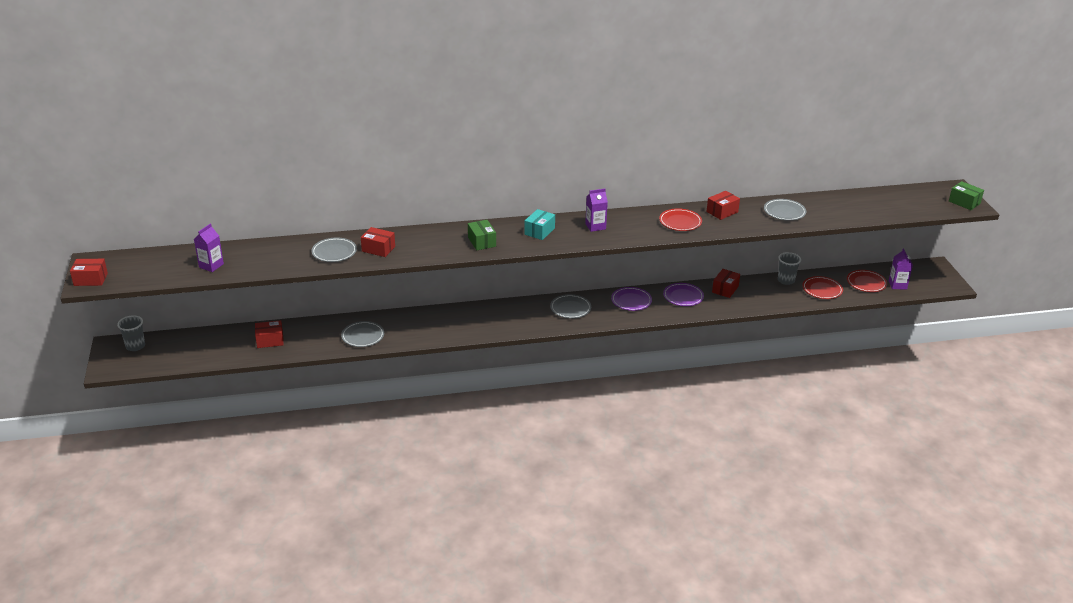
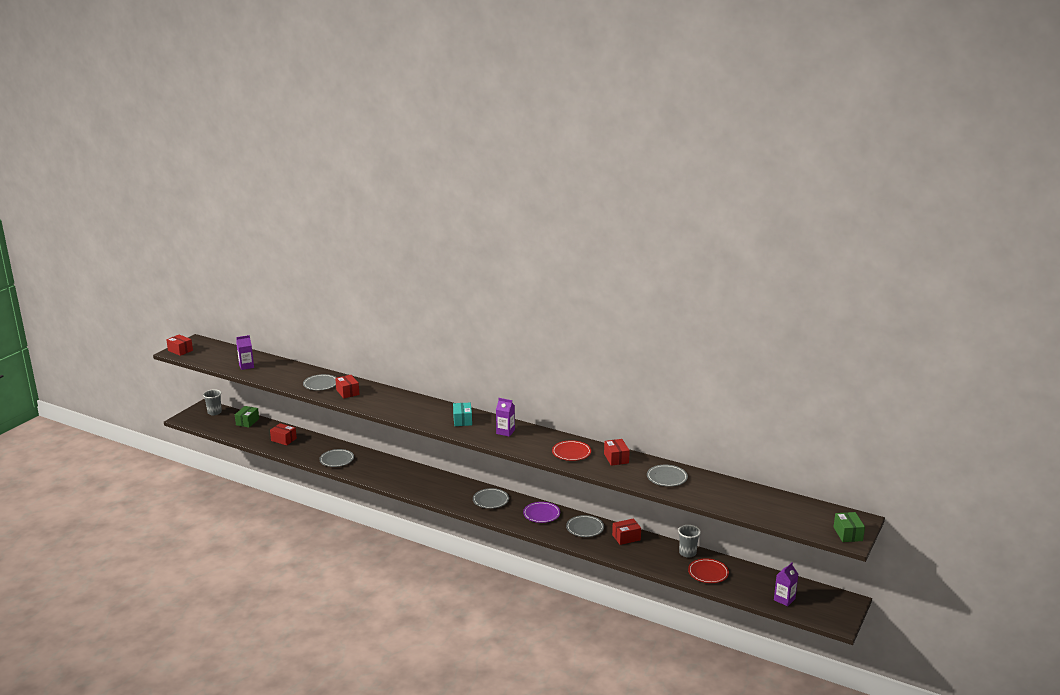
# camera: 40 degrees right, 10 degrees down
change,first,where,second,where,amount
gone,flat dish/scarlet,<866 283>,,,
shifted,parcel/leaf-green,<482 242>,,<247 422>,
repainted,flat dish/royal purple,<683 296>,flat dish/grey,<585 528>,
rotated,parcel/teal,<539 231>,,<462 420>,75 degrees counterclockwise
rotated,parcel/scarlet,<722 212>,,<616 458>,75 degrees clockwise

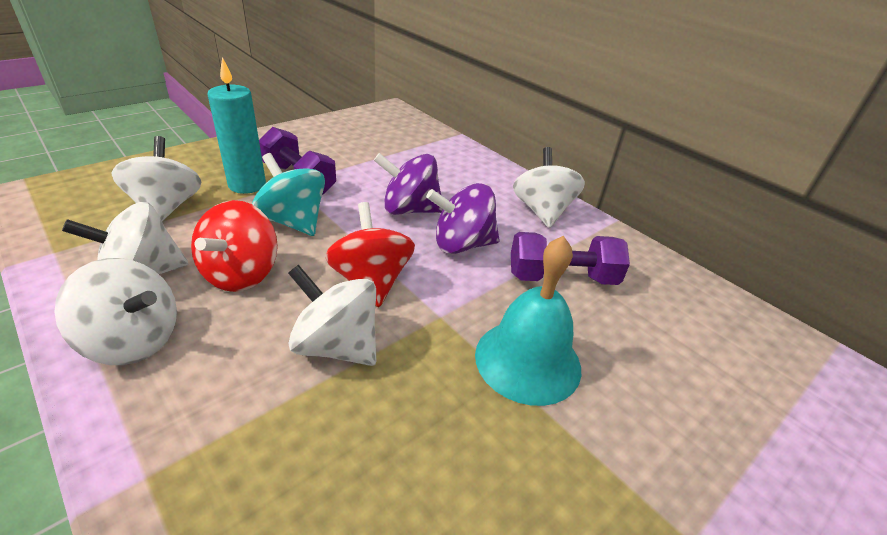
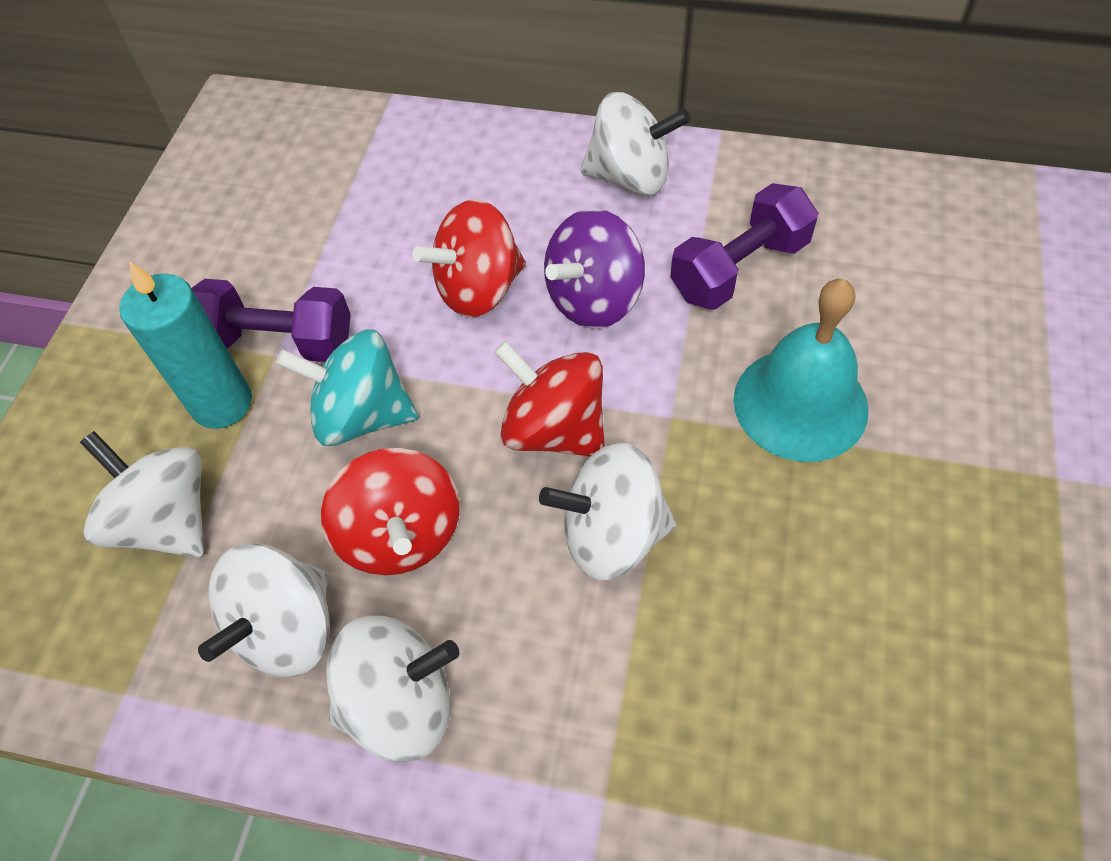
# camera: 30 degrees left, 20 degrees up
change,first,where,second,where,amount
repainted,whirligig/royal purple,<410 210>,whirligig/scarlet,<479 289>,
rotated,whirligig/pure white,<542 211>,,<630 177>,135 degrees clockwise

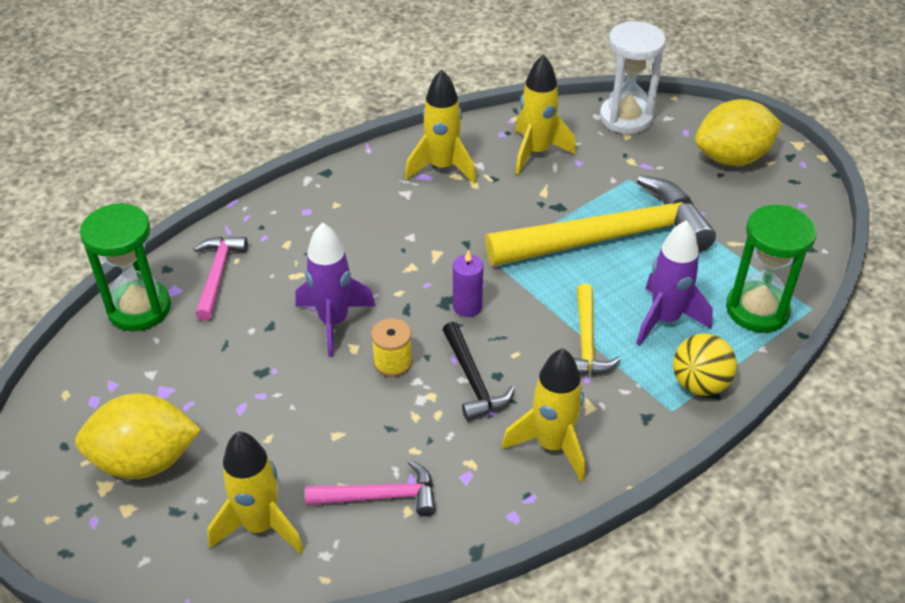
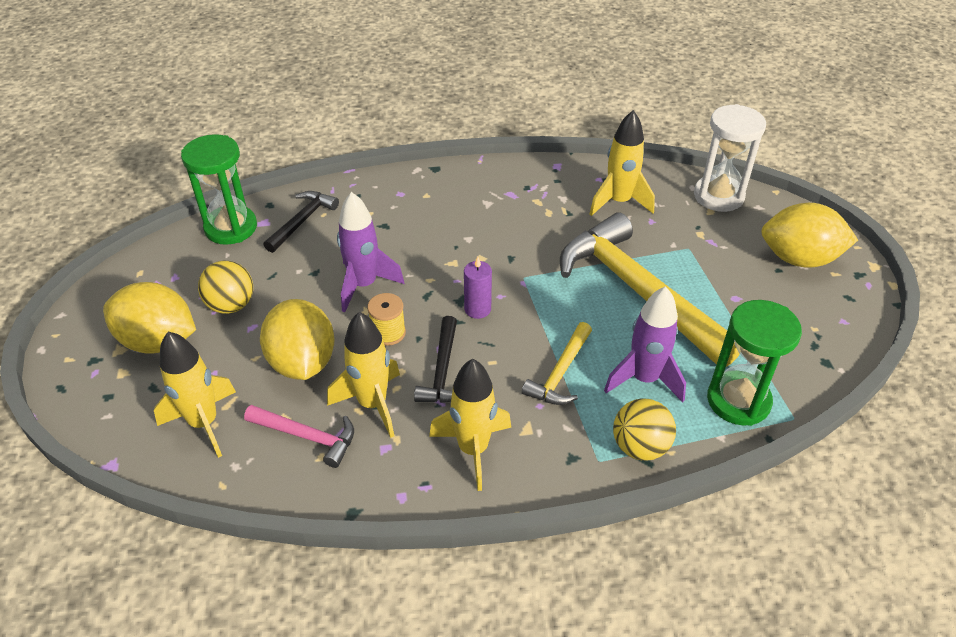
# camera: 25 degrees right, 0 degrees up
change,first,where,second,where,amount
new,,,sphere/yellow,<231 305>,
new,,,citrus fruit/yellow,<302 362>,
shifted,rocket/yellow,<442 167>,,<372 404>,
repainted,claw hammer/pink,<217 275>,claw hammer/ebony,<302 221>,
rotated,claw hammer/yellow,<609 237>,,<638 292>,135 degrees counterclockwise

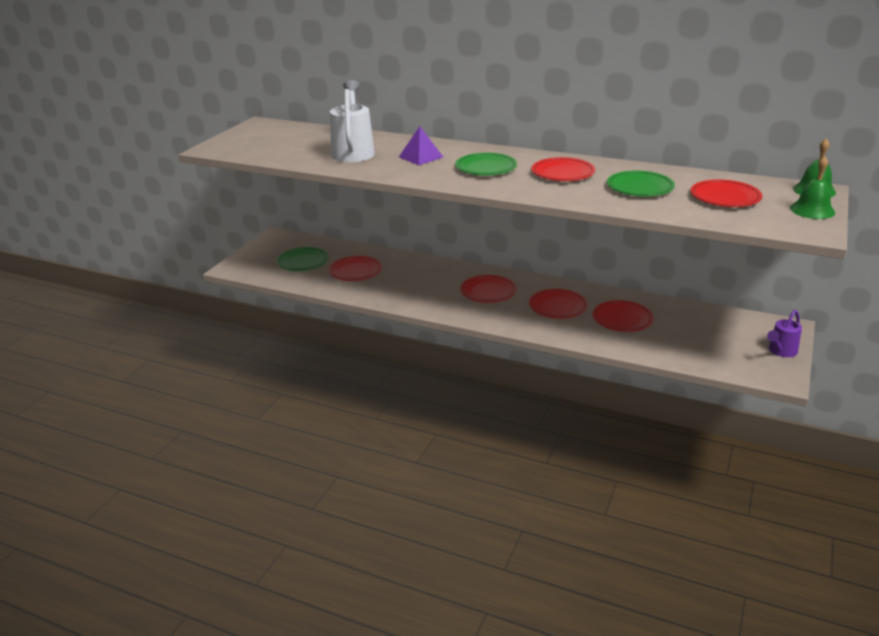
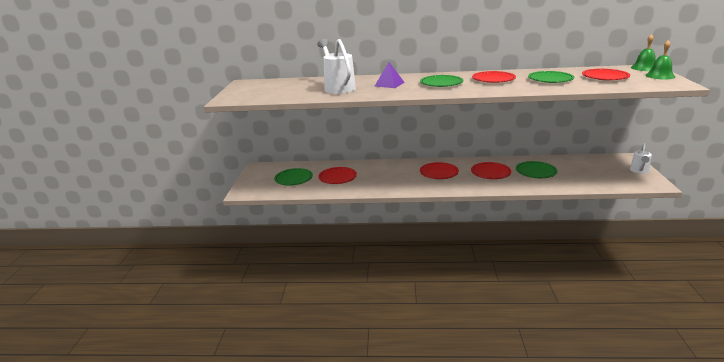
# camera: 20 degrees left, 5 degrees down
change,first,where,second,where,amount
repainted,flat dish/scarlet,<622 319>,flat dish/leaf-green,<535 172>,
repainted,sprinkling can/royal purple,<780 351>,sprinkling can/pure white,<639 171>,

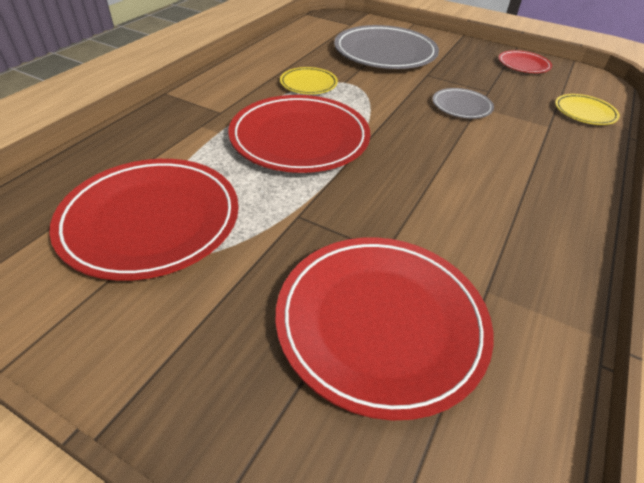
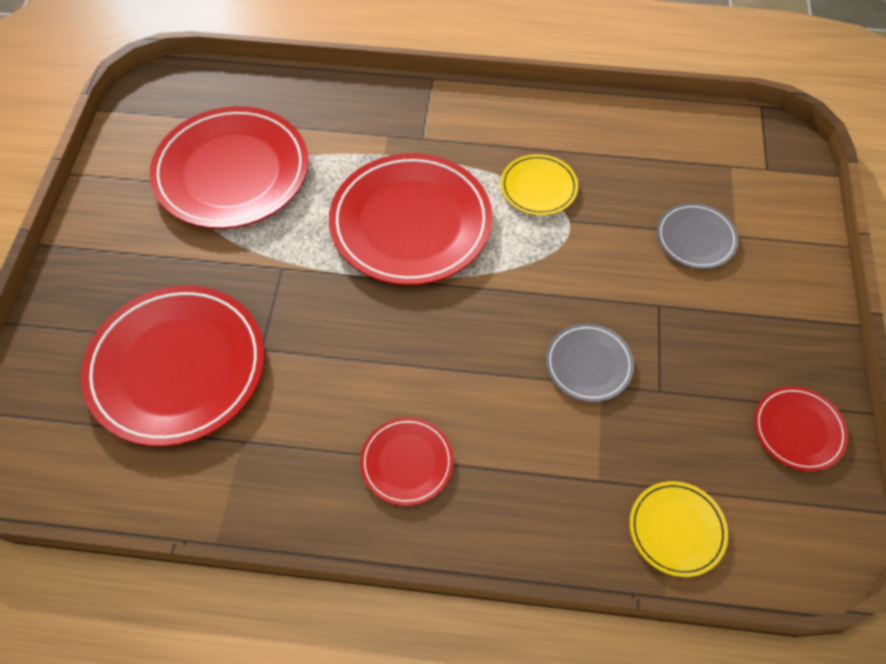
# camera: 70 degrees right, 15 degrees up
change,first,where,second,where,amount
new,,,flat dish/scarlet,<407 462>,
scaled,flat dish/grey,<385 52>,,<696 238>,x0.49

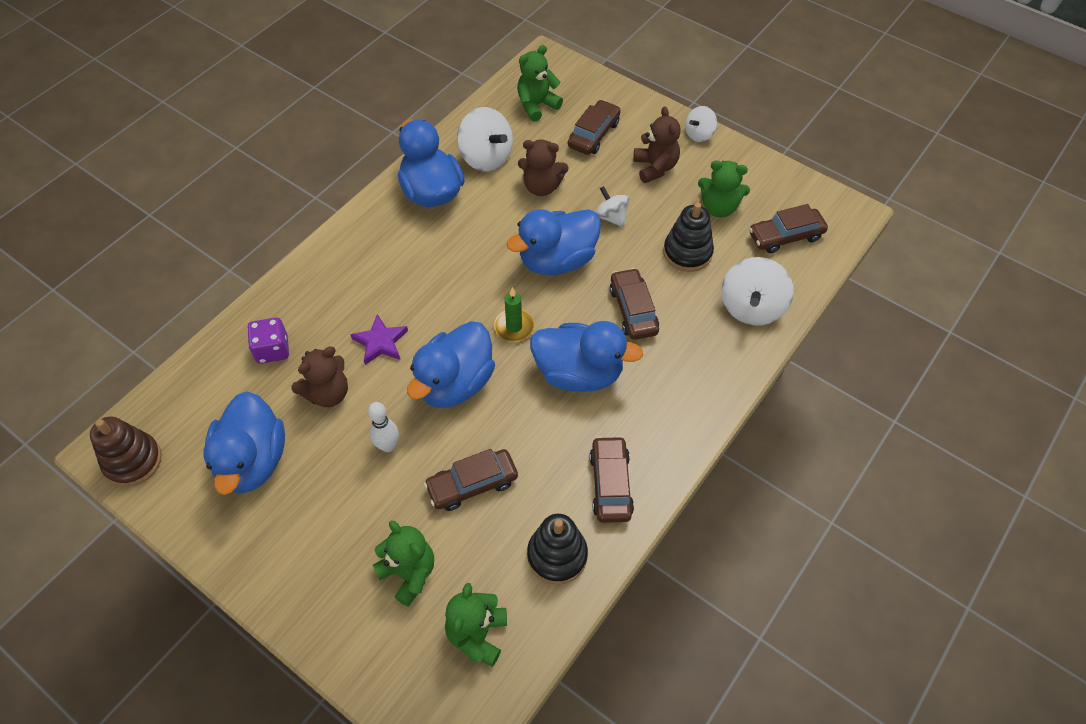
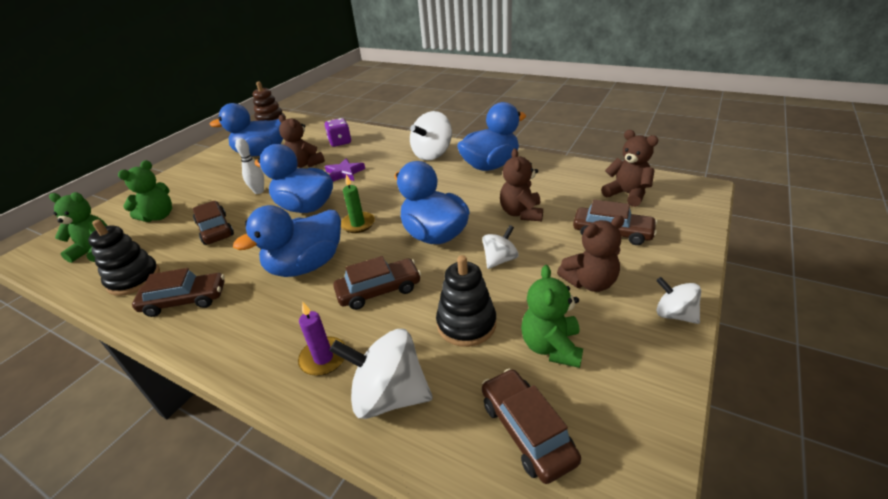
# camera: 85 degrees right, 20 degrees down
change,first,where,second,where,amount
new,,,wax candle/royal purple,<323 358>,
shifted,whirligig/pure white,<486 157>,,<432 154>,
repainted,stuffed bear/leaf-green,<537 105>,stuffed bear/dark brown,<627 194>,
rotated,toy duck/cobalt,<579 373>,,<306 265>,45 degrees clockwise

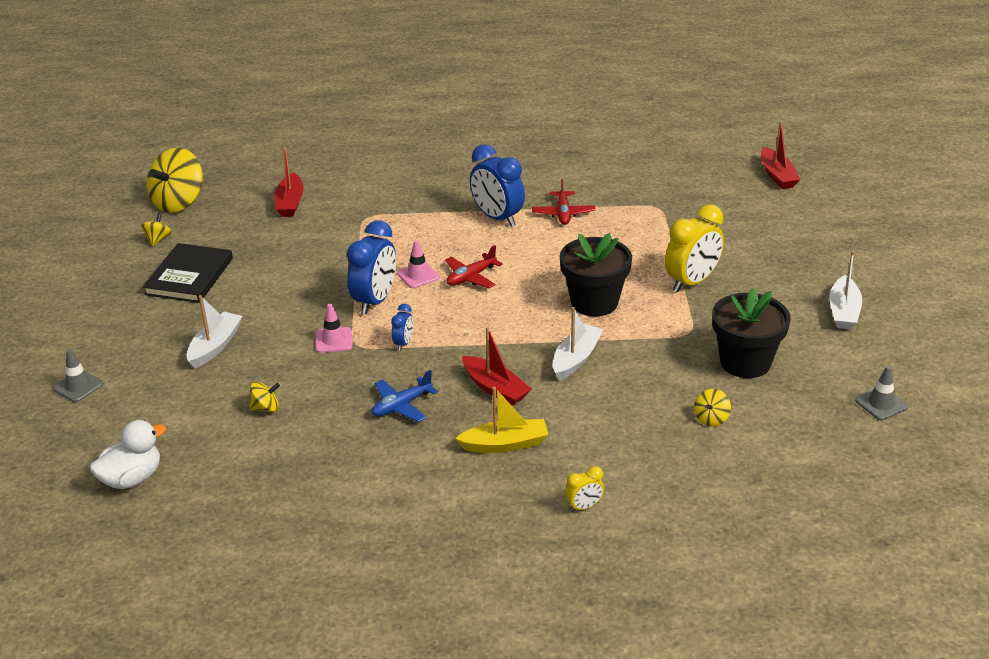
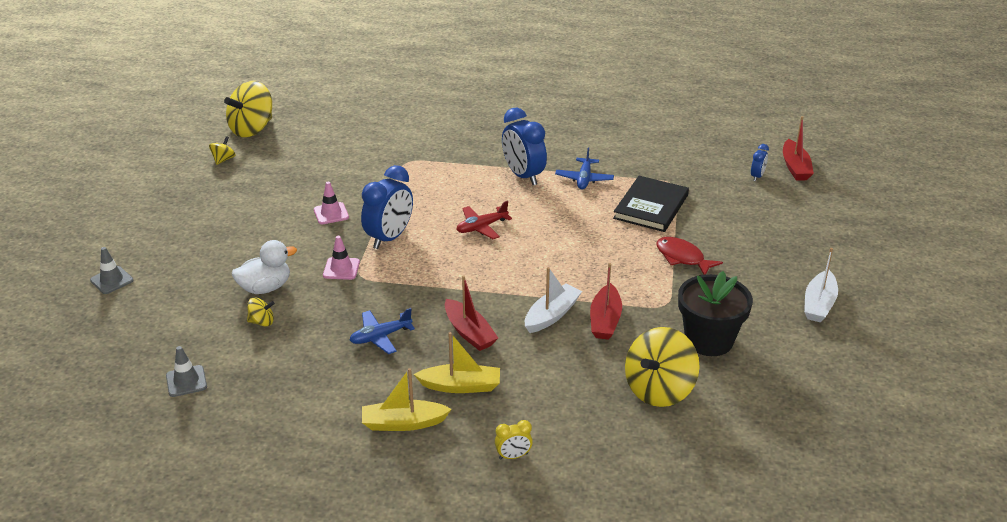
# camera: 10 degrees right, 0 degrees up
change,first,where,second,where,amount
gone,boat/pure white,<215 346>,,,
gone,flower pot/ebony,<594 302>,,,
new,,,boat/yellow,<403 423>,
shifted,toy duck/pure white,<132 478>,,<265 288>,
shifted,hardback/ebony,<189 276>,,<651 207>,
shifted,boat/scarlet,<290 203>,,<605 320>,
shifted,clock/cobalt,<403 343>,,<757 176>,
shifted,road cone/pink,<418 275>,,<331 213>,
shifted,road cone/grey,<881 404>,,<186 381>,
swapped,clock/yellow,<692 282>,fish/scarlet,<682 258>,
repainted,aeroplane/scarlet,<563 213>,aeroplane/cobalt,<584 179>,
scaled,whirligig/yellow,<711 419>,,<659 390>,x2.20

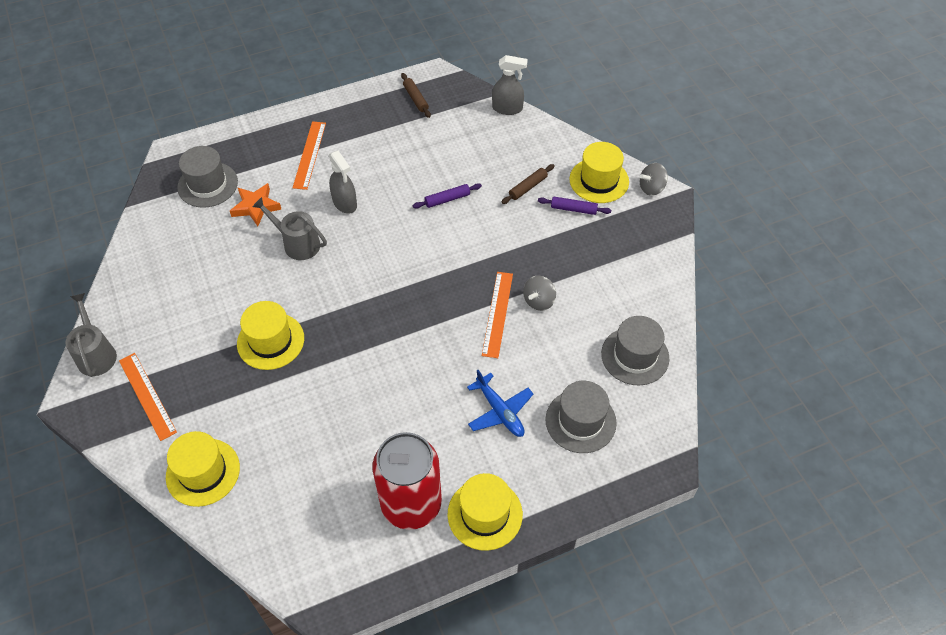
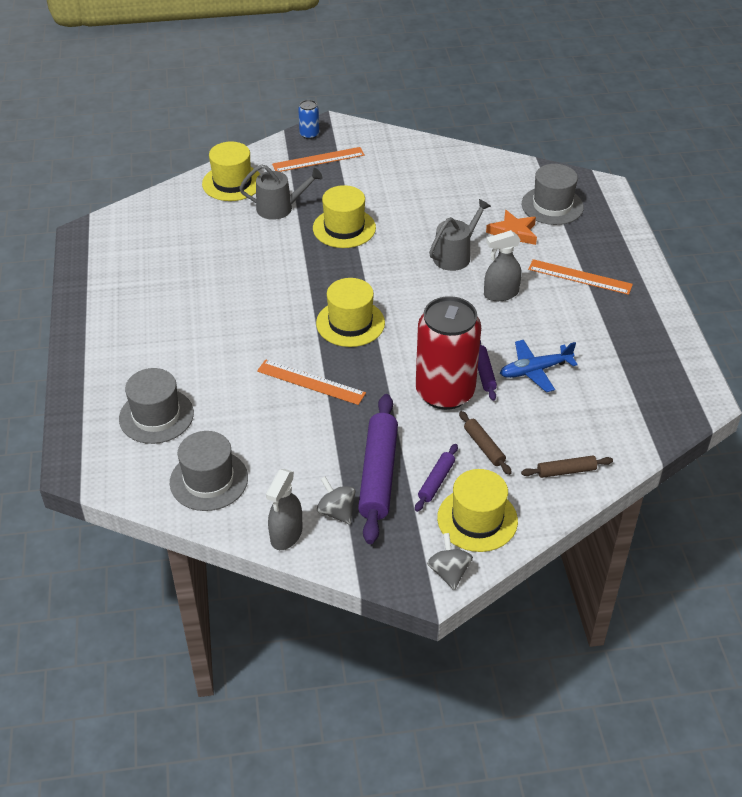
# camera: 105 degrees right, 10 degrees down
change,first,where,second,where,amount
new,,,tin/cobalt,<309 134>,
new,,,rolling pin/royal purple,<378 474>,
shifted,sprinkling can/grey,<96 354>,,<279 208>,
shifted,tin/scarlet,<411 504>,,<445 392>,
shifted,rolling pin/dark brown,<415 98>,,<566 471>,
shifted,hat/yellow,<485 514>,,<350 323>,
shifted,aeroplane/cobalt,<500 411>,,<535 370>,
shifted,spray cleaner/grey,<507 108>,,<286 535>,
shifted,whirligig/grey,<539 301>,,<336 512>,

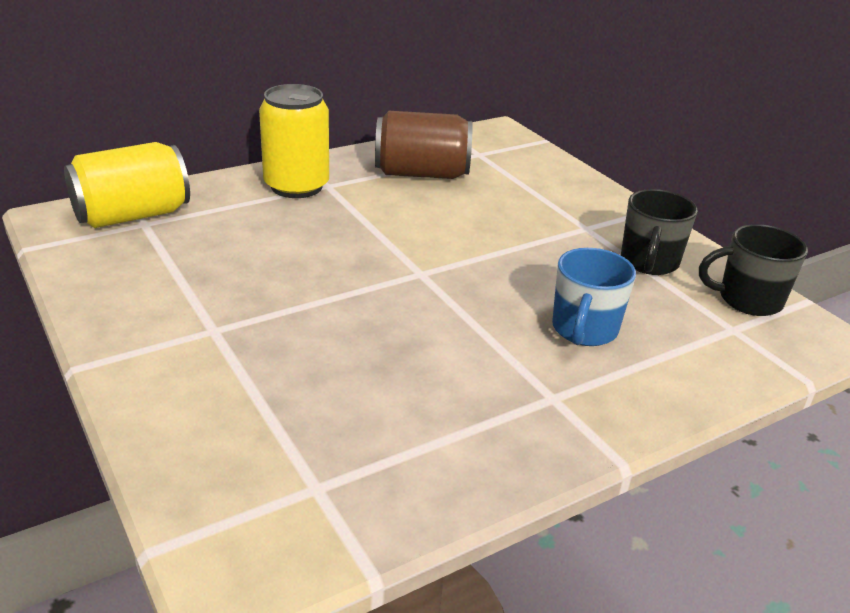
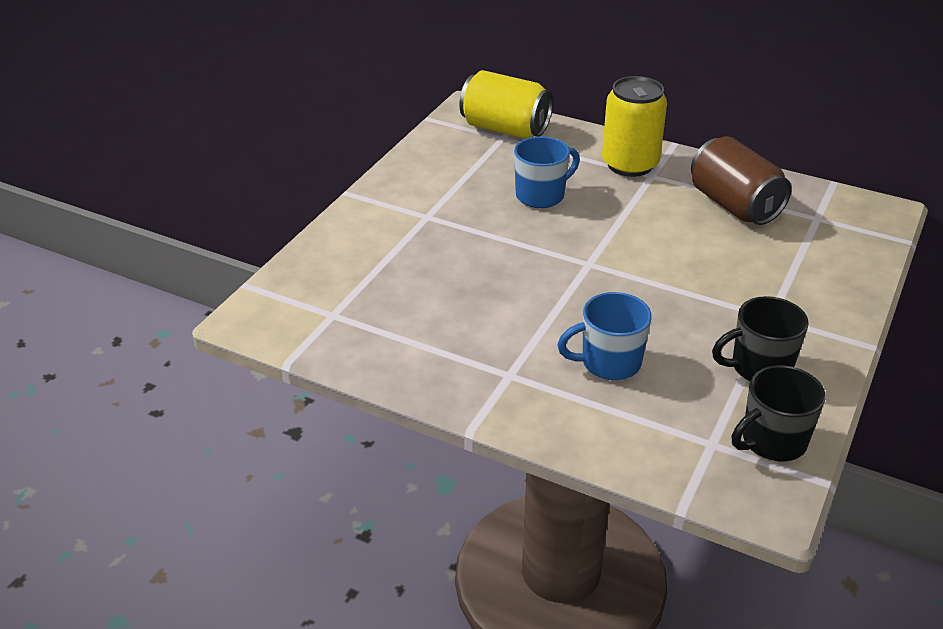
# camera: 60 degrees right, 5 degrees up
change,first,where,second,where,amount
new,,,mug/cobalt,<541 195>,
rotated,mug/ebony,<748 300>,,<772 442>,90 degrees counterclockwise

